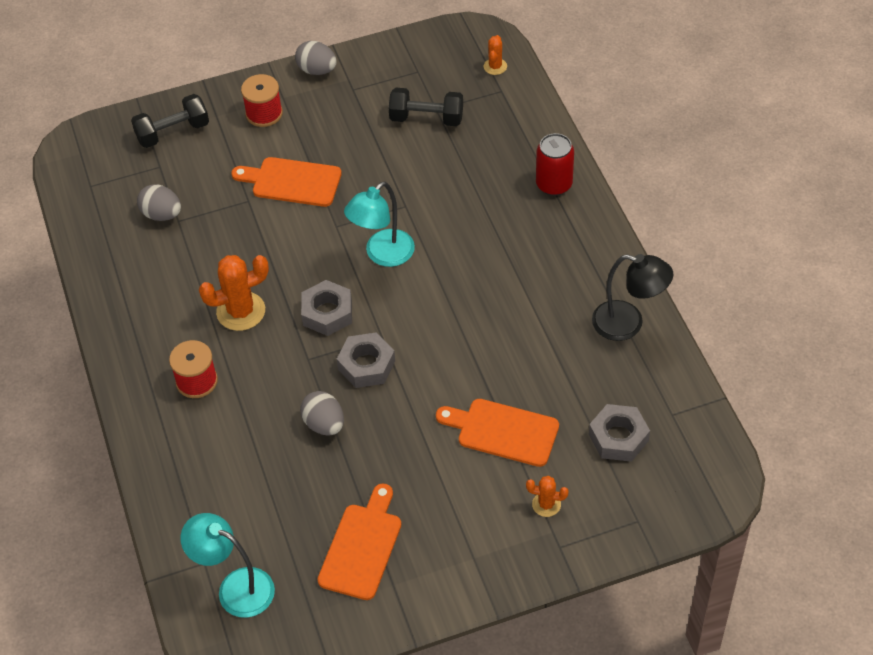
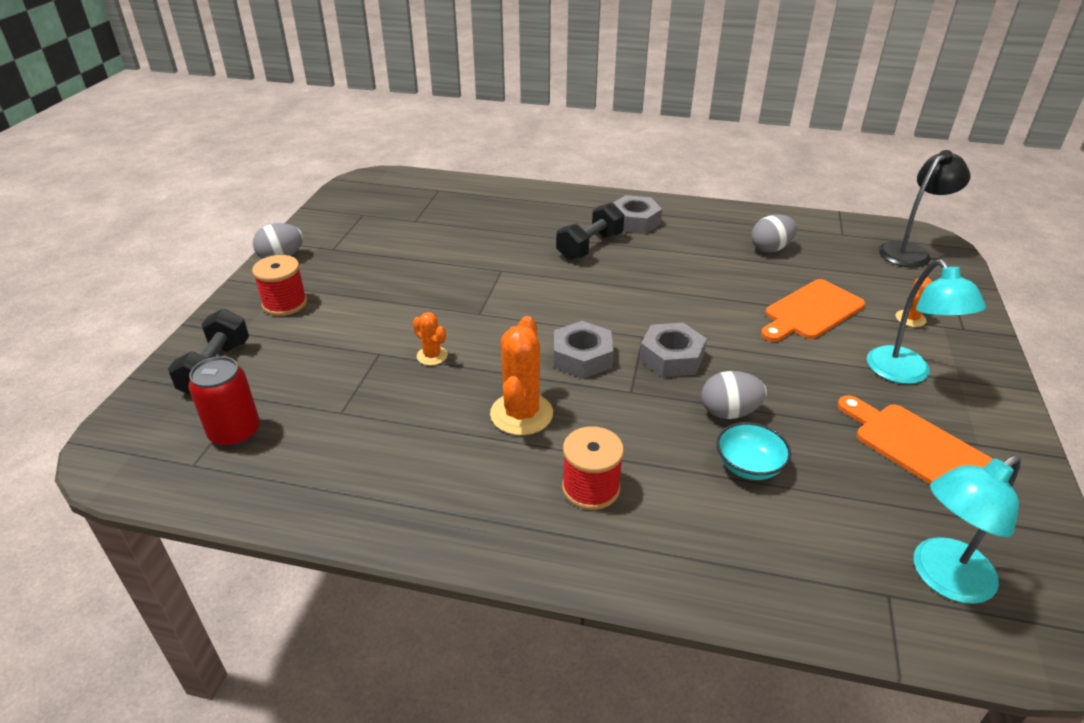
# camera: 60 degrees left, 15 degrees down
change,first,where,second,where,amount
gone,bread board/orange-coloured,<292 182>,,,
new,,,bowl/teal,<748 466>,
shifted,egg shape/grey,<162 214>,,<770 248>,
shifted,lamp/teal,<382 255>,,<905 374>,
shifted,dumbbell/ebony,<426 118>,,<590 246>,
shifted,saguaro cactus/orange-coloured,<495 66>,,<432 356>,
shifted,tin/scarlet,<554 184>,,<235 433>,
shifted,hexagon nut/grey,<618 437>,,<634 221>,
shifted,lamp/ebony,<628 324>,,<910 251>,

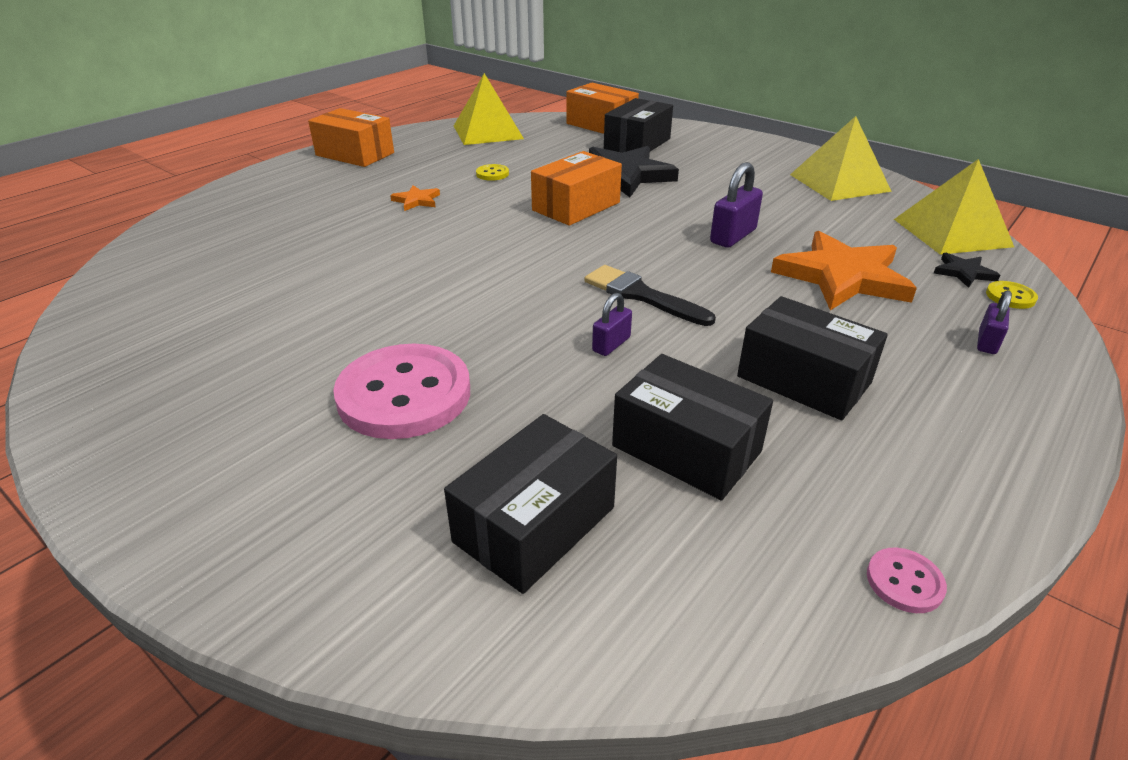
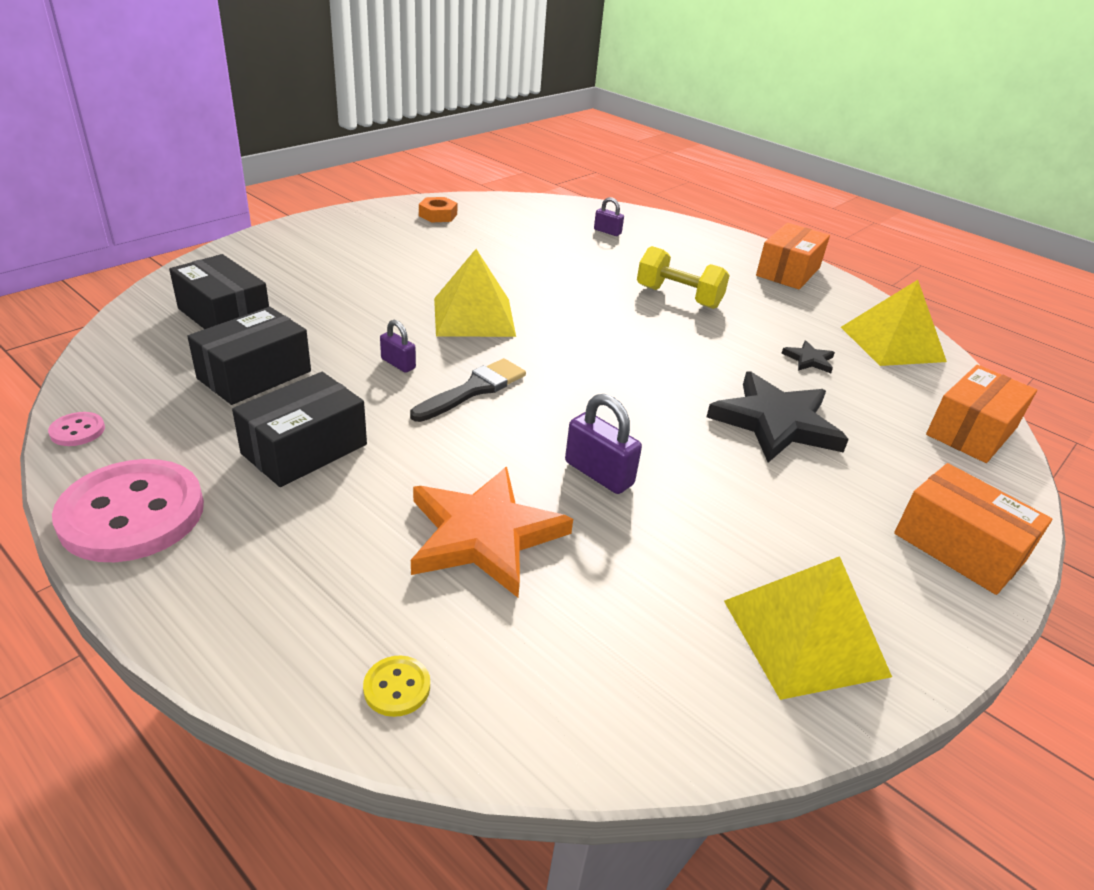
# camera: 90 degrees right, 0 degrees up
change,first,where,second,where,amount
gone,shirt button/yellow,<492 174>,,,
gone,parcel/ebony,<637 143>,,,
new,,,hexagon nut/orange-coloured,<438 215>,
shifted,shirt button/pink,<404 395>,,<132 514>,
shifted,parcel/orange-coloured,<576 206>,,<959 547>,
shifted,pyramid shape/yellow,<952 232>,,<473 317>,
shifted,star shape/ebony,<963 272>,,<809 360>,
shifted,lock/royal purple,<987 342>,,<607 232>,
swapped,star shape/orange-coloured,<417 200>,dumbbell/yellow,<678 297>,

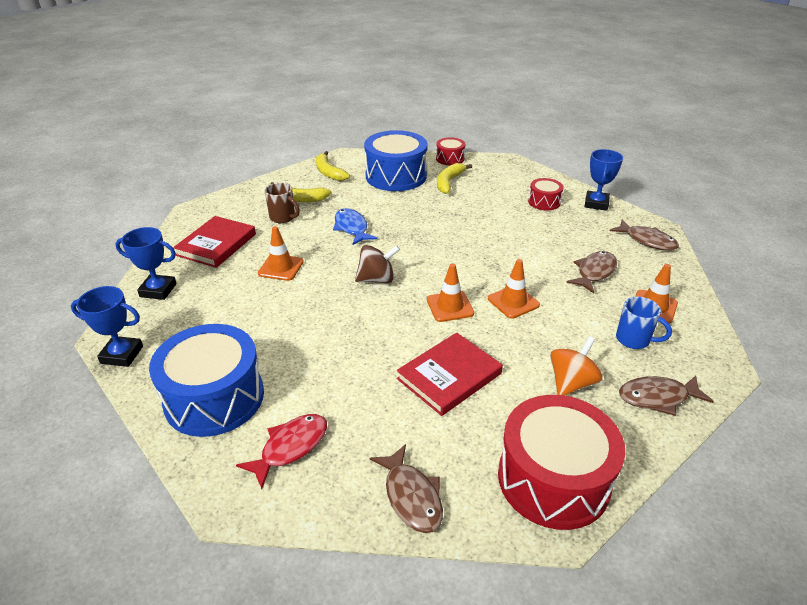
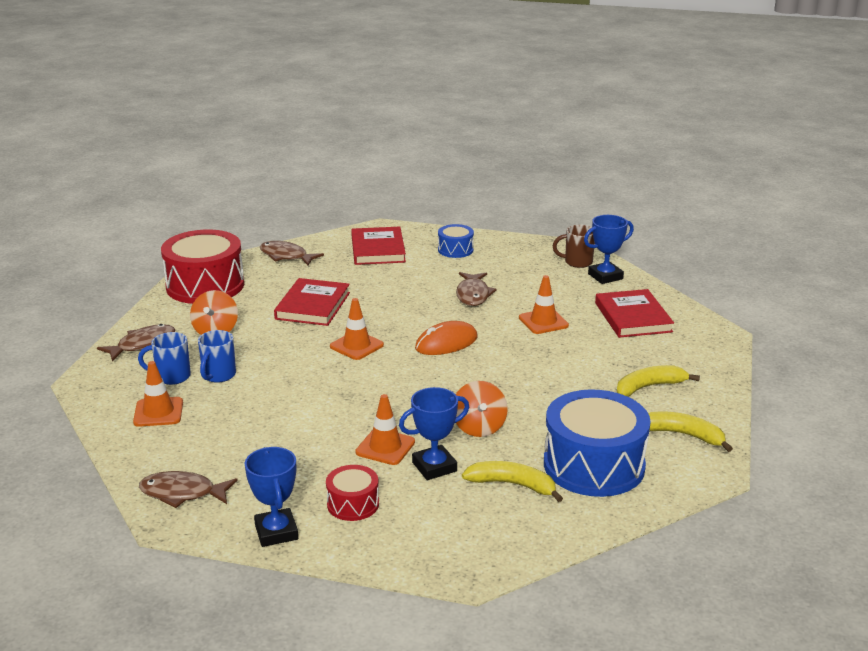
# camera: 145 degrees right, 10 degrees down
change,first,where,second,where,amount
gone,fish/cobalt,<351 228>,,,
gone,snare drum/scarlet,<450 158>,,,
new,,,mug/cobalt,<218 375>,
new,,,whirligig/orange-coloured,<479 427>,
shifted,trophy/cobalt,<122 355>,,<434 467>,
shifted,mug/dark brown,<283 218>,,<577 262>,
shifted,road cone/orange-coloured,<513 302>,,<385 447>,
shifted,fish/dark brown,<594 272>,,<473 295>,
swapped,fish/scarlet,<290 447>,hardback/scarlet,<378 249>,
swapped,whirligig/dark brown,<377 279>,computer mouse/orange-coloured,<446 343>,
rotated,banana/yellow,<449 182>,,<512 485>,60 degrees counterclockwise
scaled,snare drum/cobalt,<214 397>,,<455 250>,x0.49

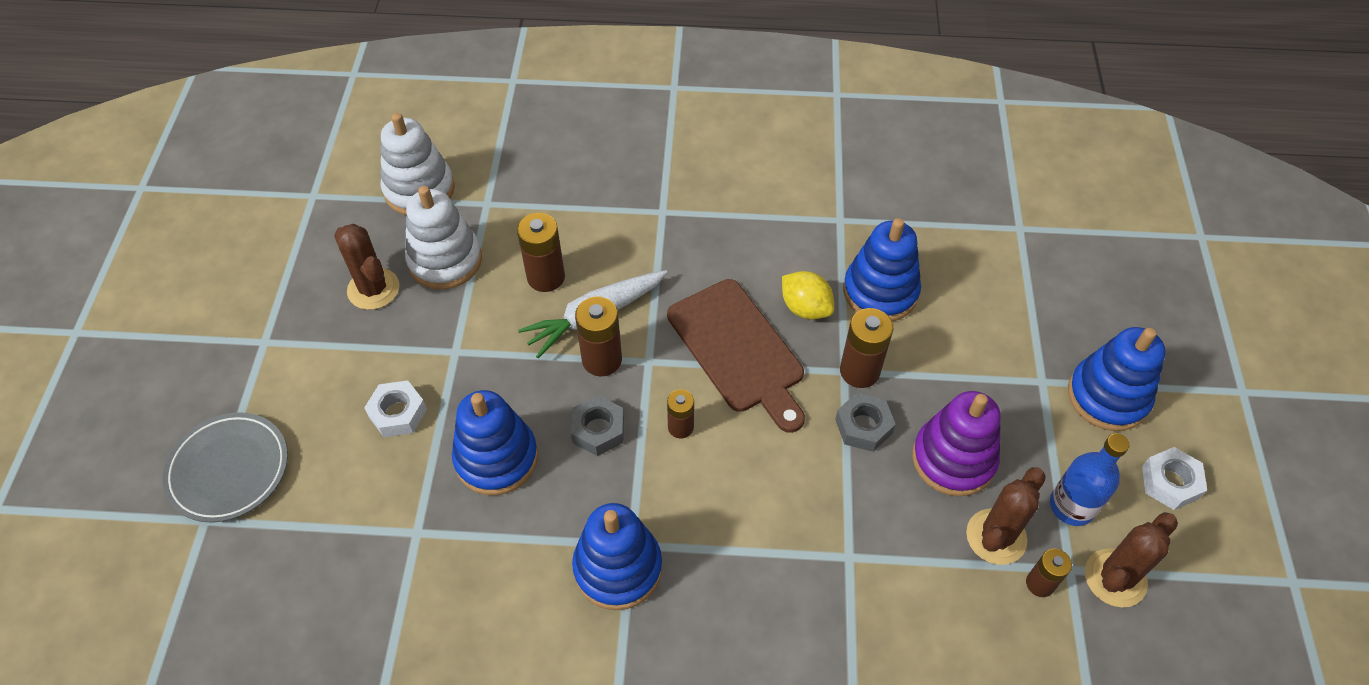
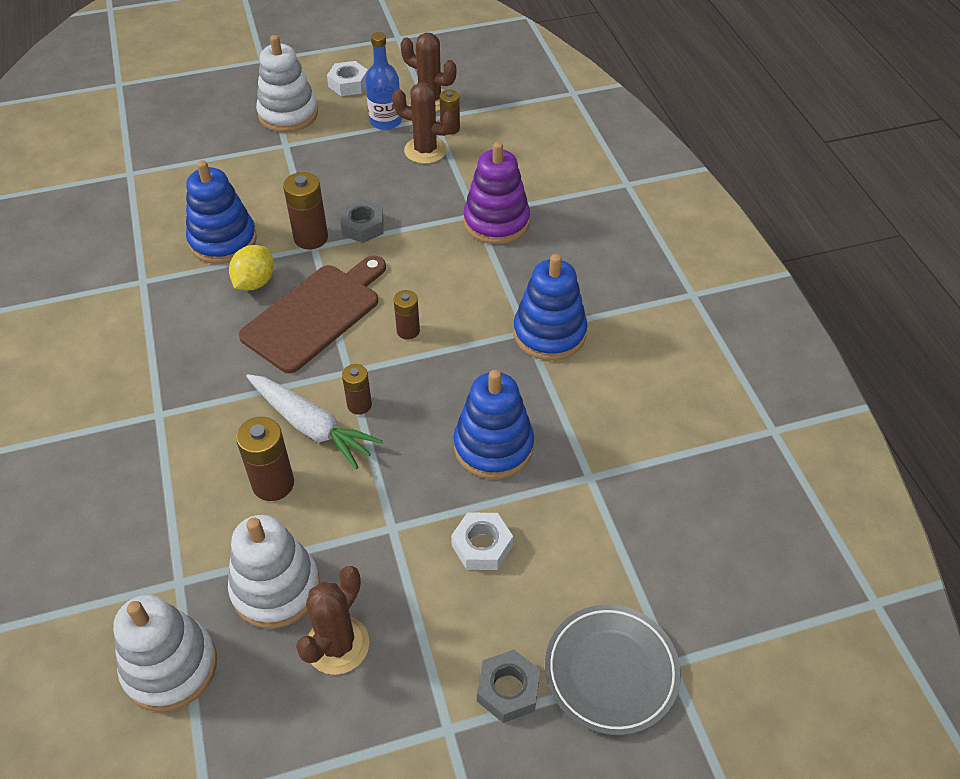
# camera: 110 degrees left, 5 degrees down
change,first,where,second,where,amount
shifted,hexagon nut/grey,<598 430>,,<508 690>,
shifted,stacking toy/royal purple,<953 459>,,<496 222>,
repainted,stacking toy/cobalt,<1107 396>,stacking toy/pure white,<288 114>,
scaled,battery/dark brown,<602 360>,,<359 405>,x0.62

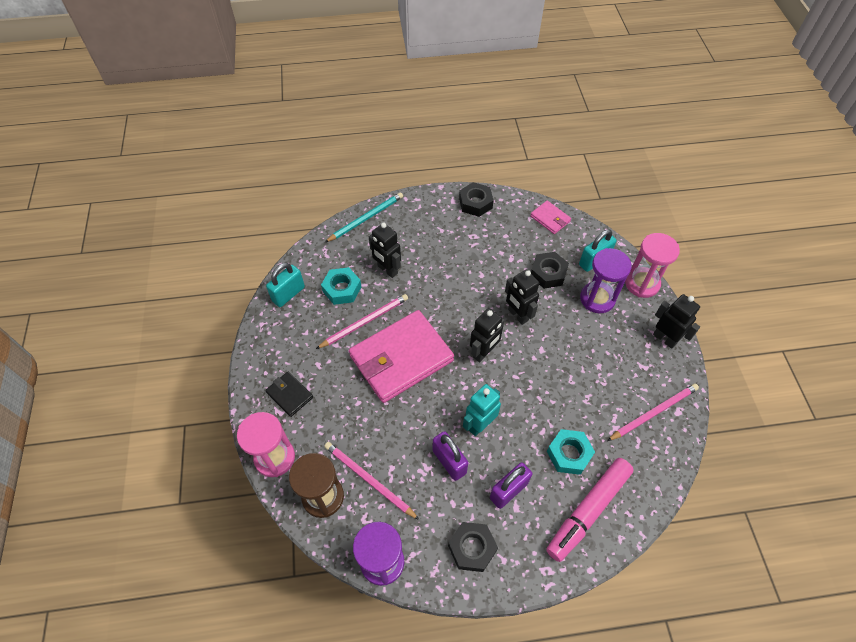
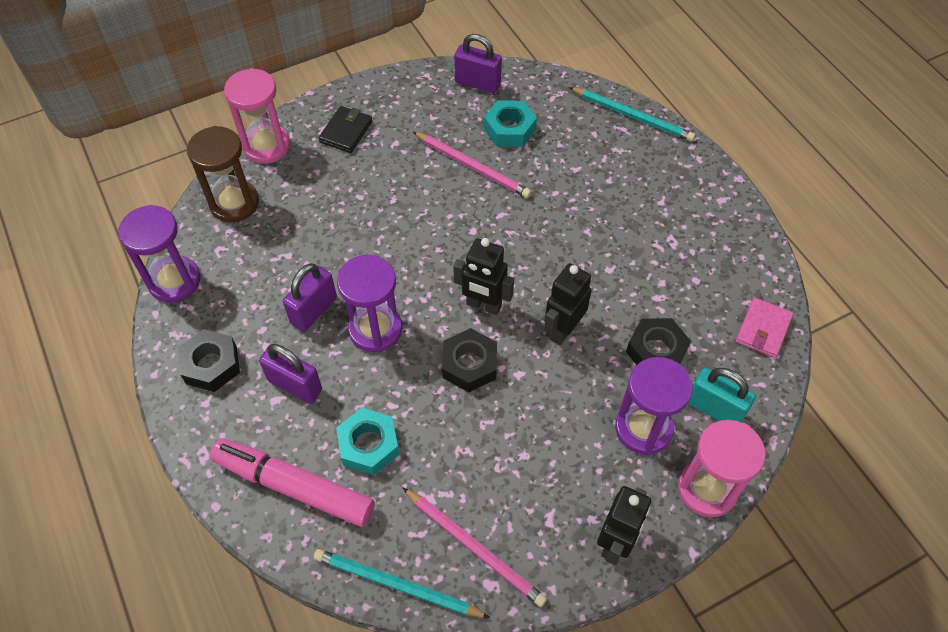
# camera: 70 degrees right, 0 degrees up
change,first,where,second,where,amount
gone,pencil/pink,<369 480>,,,
gone,wallet/pink,<401 358>,,,
gone,toy robot/ebony,<387 270>,,,
new,,,pencil/teal,<397 585>,
shifted,hexagon nut/ebony,<475 203>,,<469 364>,
swapped,toy robot/teal,<479 424>,sandglass/royal purple,<375 329>,
repainted,lock/teal,<288 294>,lock/royal purple,<477 83>,

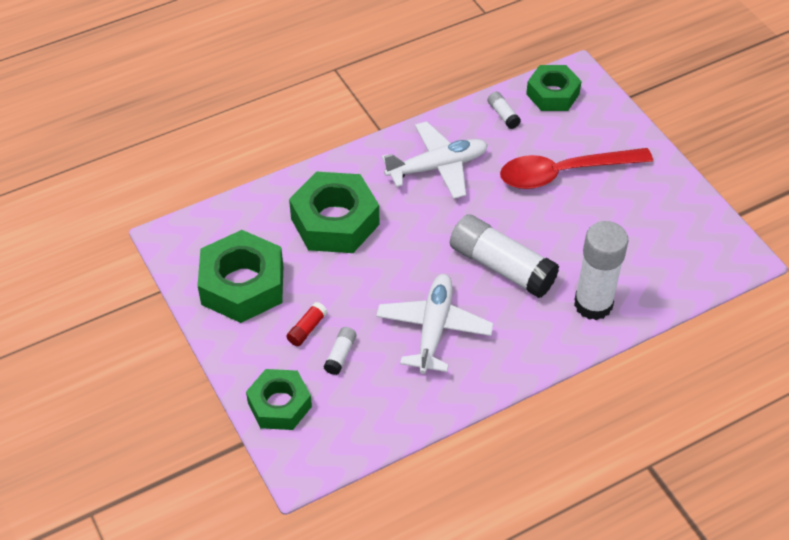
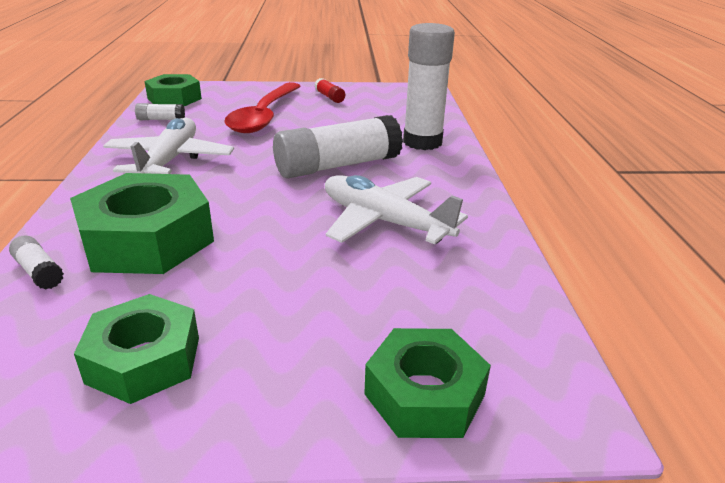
# camera: 65 degrees left, 20 degrees down
change,first,where,second,where,amount
shifted,glue stick/scarlet,<307 329>,,<329 97>,
shifted,glue stick/pure white,<340 355>,,<39 272>,
scaled,hexagon nut/leaf-green,<242 285>,,<144 359>,x0.65

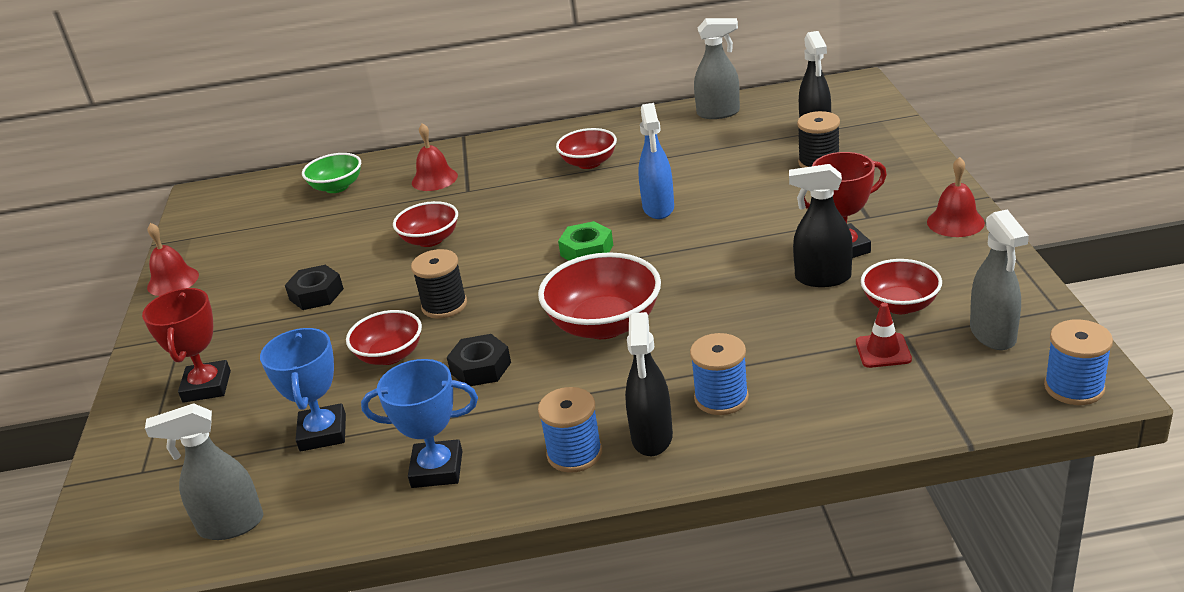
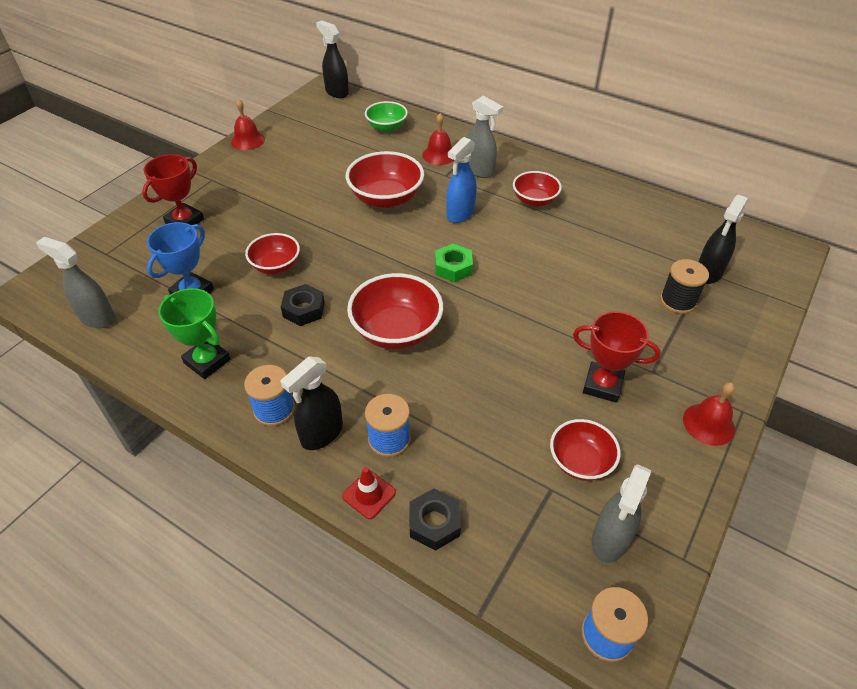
# camera: 35 degrees right, 15 degrees up
change,first,where,second,where,amount
gone,reel of thread/ebony,<444 305>,,,
shifted,hexagon nut/ebony,<316 294>,,<434 523>,
shifted,spray cleaner/cobalt,<658 208>,,<460 214>,
shifted,spray cleaner/grey,<718 113>,,<479 171>,
shifted,spray cleaner/ebony,<822 278>,,<336 92>,
shifted,road cone/scarlet,<883 351>,,<369 494>,
repainted,trophy/cobalt,<437 469>,trophy/leaf-green,<207 361>,
scaled,bowl/scarlet,<430 240>,,<386 198>,x1.60

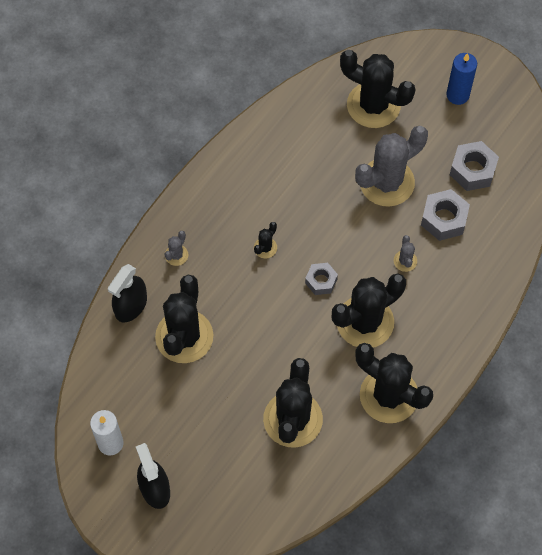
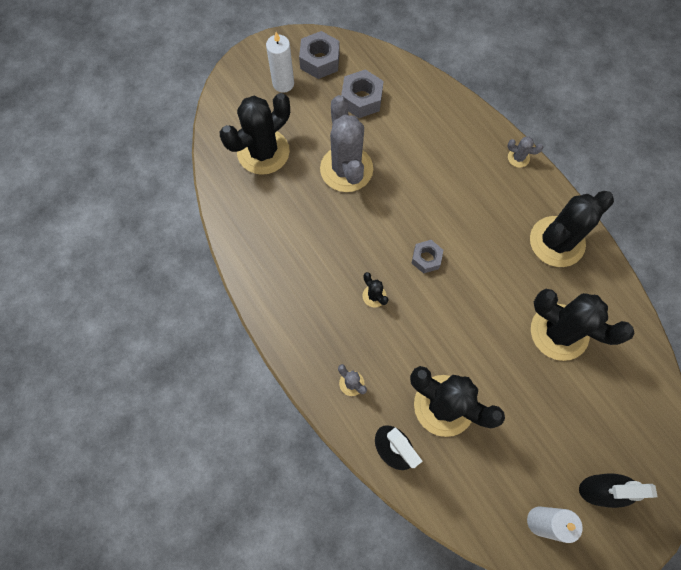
# camera: 70 degrees left, 5 degrees up
change,first,where,second,where,amount
gone,saguaro cactus/ebony,<365 322>,,,
shifted,saguaro cactus/grey,<405 261>,,<518 158>,
shifted,hexagon nut/grey,<444 219>,,<319 61>,
repainted,wax candle/cobalt,<457 95>,wax candle/pure white,<283 84>,

